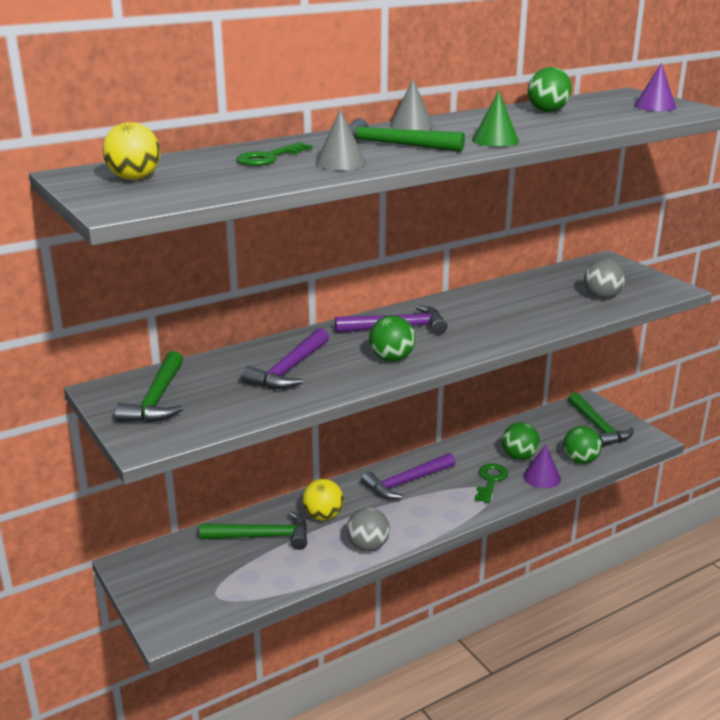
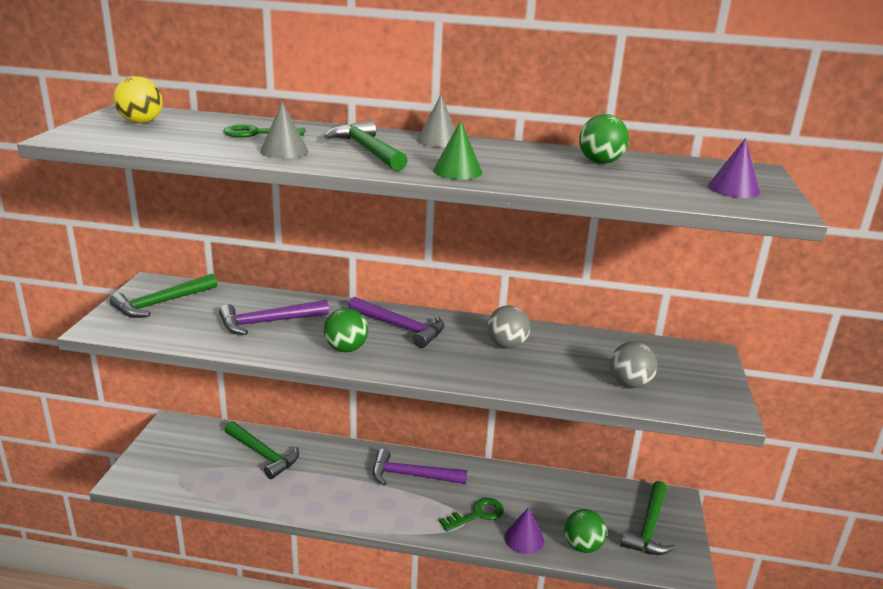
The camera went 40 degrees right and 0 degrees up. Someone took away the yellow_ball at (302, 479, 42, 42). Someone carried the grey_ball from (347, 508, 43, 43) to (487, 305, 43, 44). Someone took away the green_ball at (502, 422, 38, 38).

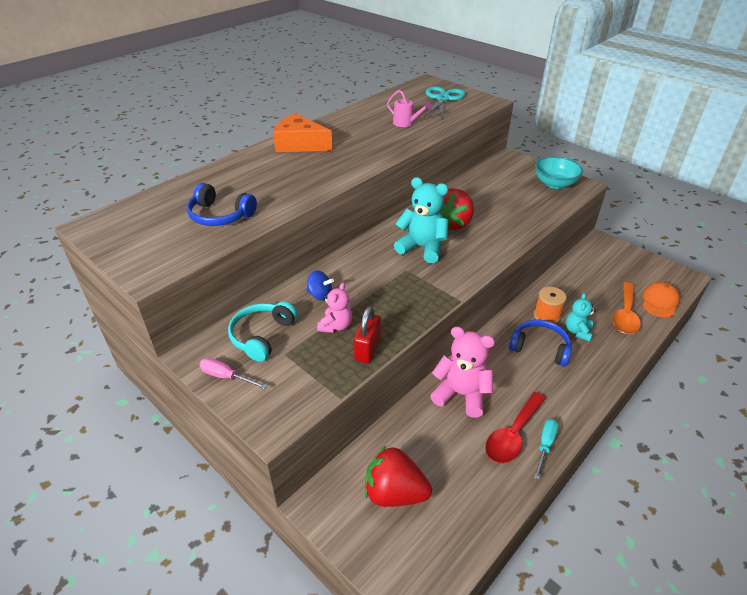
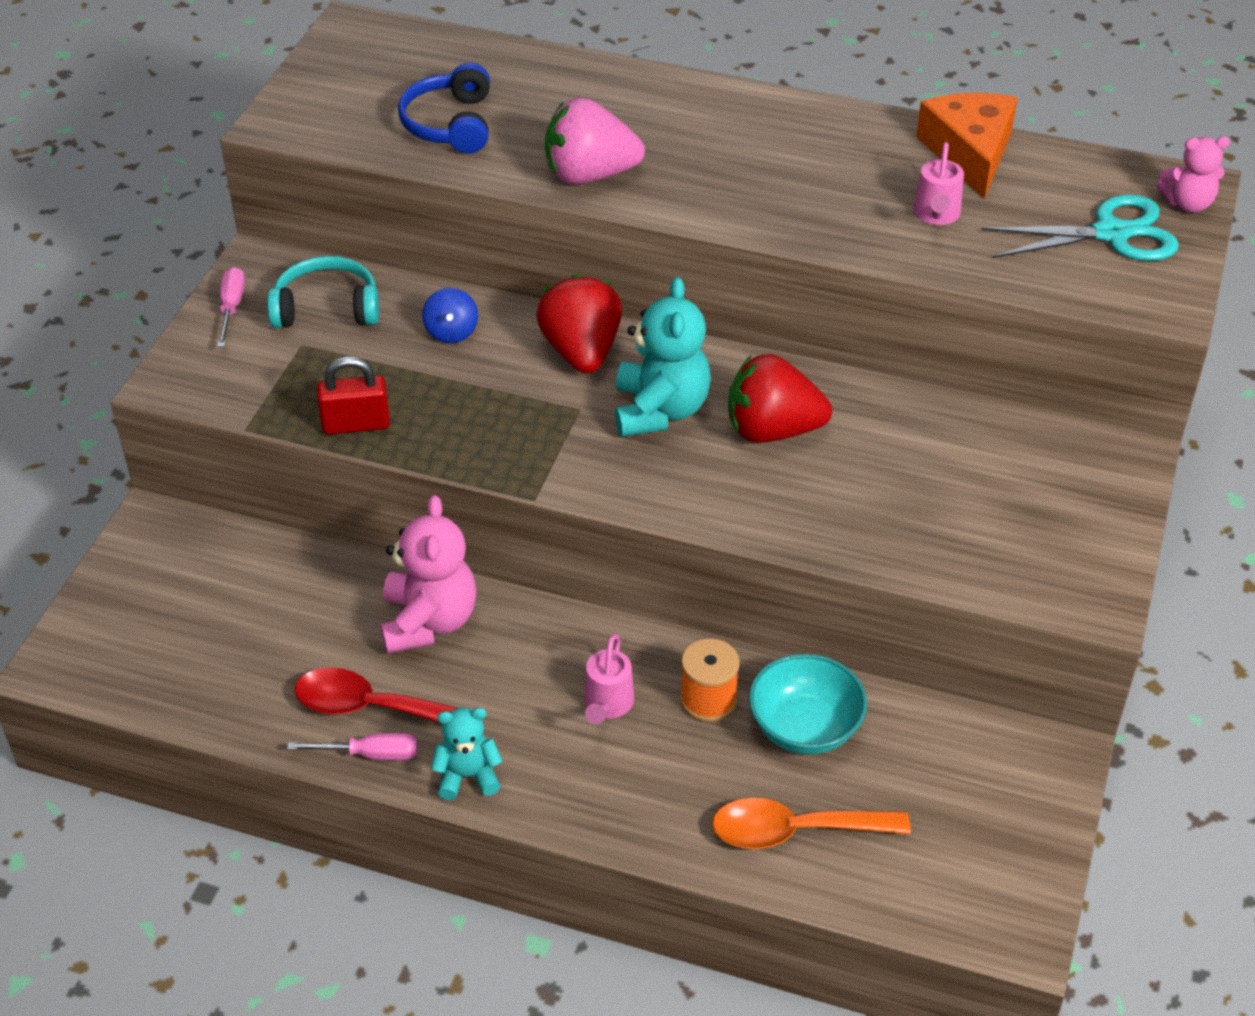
The camera went 65 degrees right and 5 degrees up. Someone carried the orange_cheese from (273, 113, 60, 39) to (916, 93, 102, 106). Someone carried the pink_teddy_bear from (317, 283, 35, 50) to (1157, 136, 73, 77). Someone carried the red_strawberry from (365, 446, 67, 61) to (536, 274, 86, 100). Someone swapped the blue_headphones at (509, 320, 63, 47) for the pink_watering_can at (584, 634, 51, 90). Someone repainted the turquoise_screwdriver at (534, 419, 24, 61), which became the pink_screwdriver at (287, 733, 130, 27). Someone carried the turquoise_bowl from (535, 156, 48, 33) to (749, 654, 118, 101). Someone carried the turquoise_teddy_bear from (566, 293, 30, 49) to (431, 708, 72, 92). Someone took away the orange_cap at (643, 282, 37, 36). Someone put down the pink_strawberry at (545, 97, 100, 88).

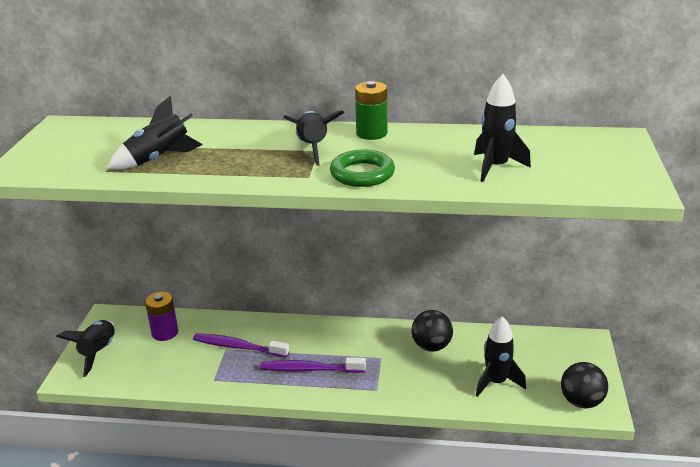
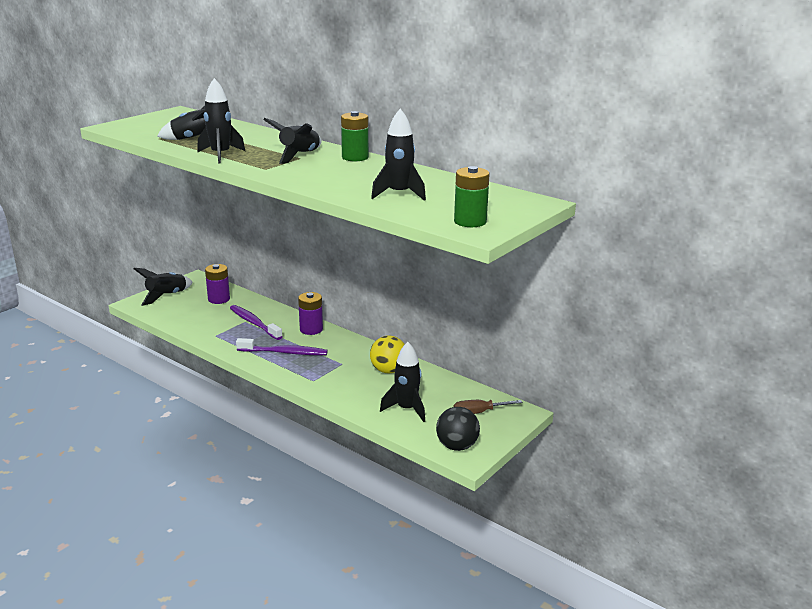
The camera went 30 degrees right and 5 degrees down. Someone rotated the purple_toothbrush at (260, 357, 106, 16) by 150 degrees clockwise. Someone took away the green_ring at (330, 150, 65, 37). Someone repainted the black_ball at (412, 310, 41, 42), which became the yellow_ball at (370, 336, 35, 37). Someone put down the black_rocket at (197, 78, 48, 85). Someone put down the purple_battery at (298, 292, 25, 43). Someone put down the brown_screwdriver at (453, 400, 69, 14). Someone put down the green_battery at (454, 166, 36, 61).

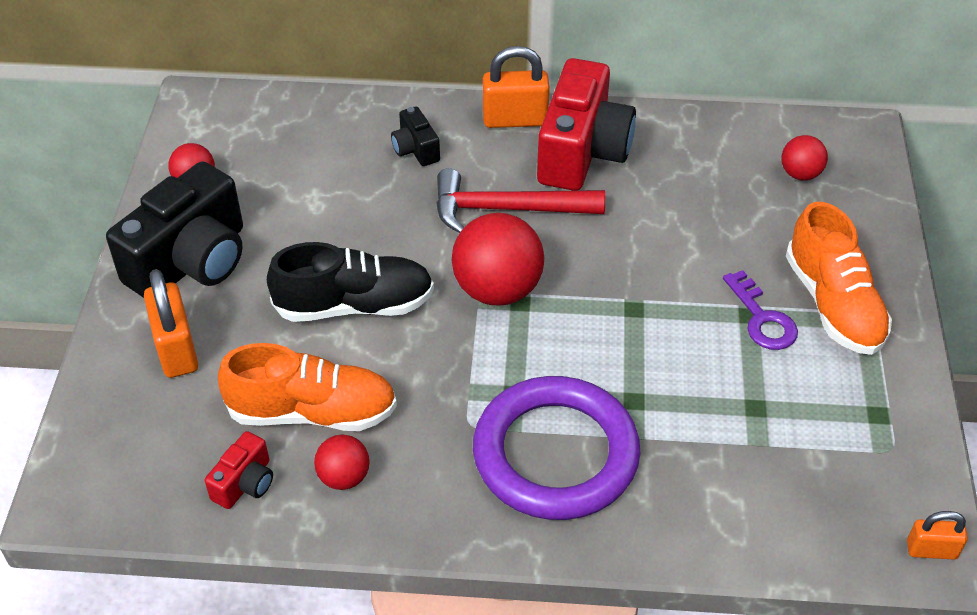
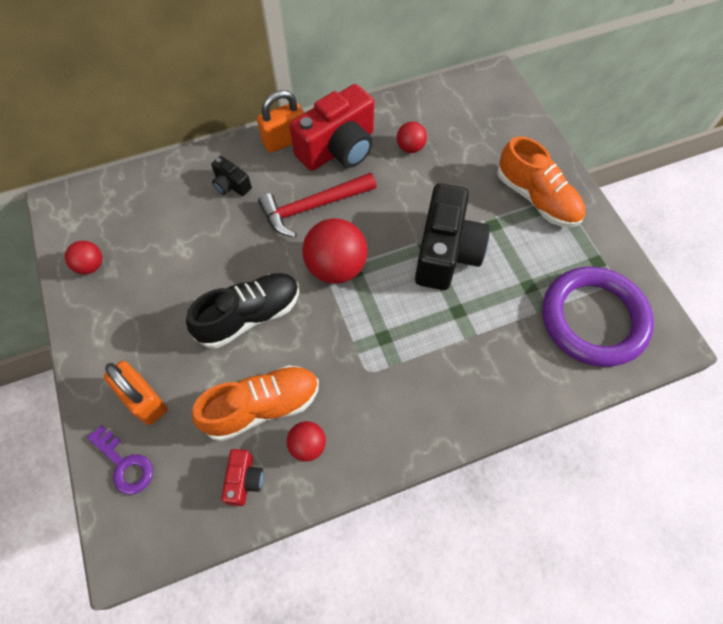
The camera went 25 degrees left and 15 degrees up. Someone carried the black_camera from (106, 161, 137, 137) to (415, 183, 75, 107). Someone carried the purple_ring from (473, 376, 167, 144) to (542, 267, 112, 100). Someone rotated the red_camera at (537, 58, 99, 133) by 60 degrees clockwise. Someone carried the purple_key from (723, 270, 75, 80) to (87, 425, 66, 70). Someone carried the red_ball from (781, 135, 47, 45) to (397, 122, 30, 31). Someone took away the orange_padlock at (907, 511, 61, 49).

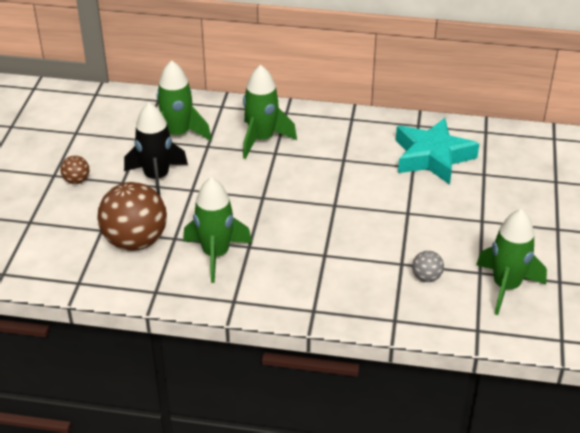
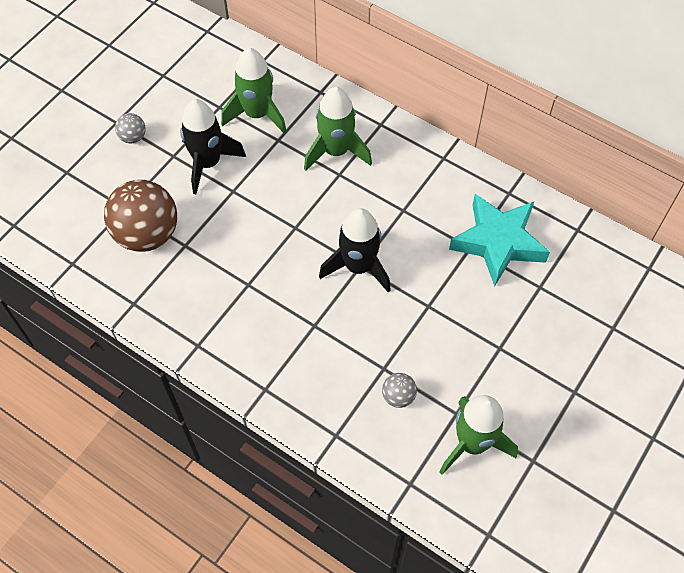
The camera went 25 degrees right and 20 degrees up. Someone repainted the brown_ball at (60, 156, 30, 28), which became the grey_ball at (115, 113, 31, 30). Someone took away the green_rocket at (183, 177, 69, 106). Someone put down the black_rocket at (319, 208, 72, 85).

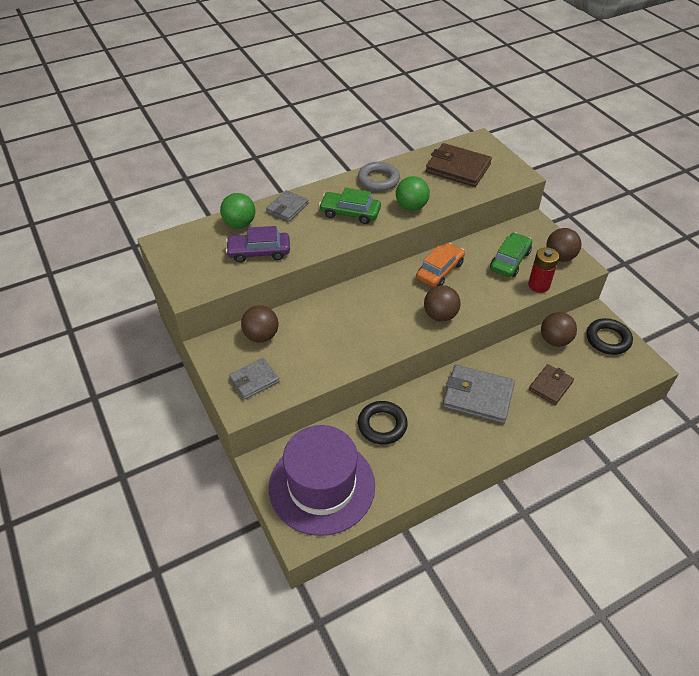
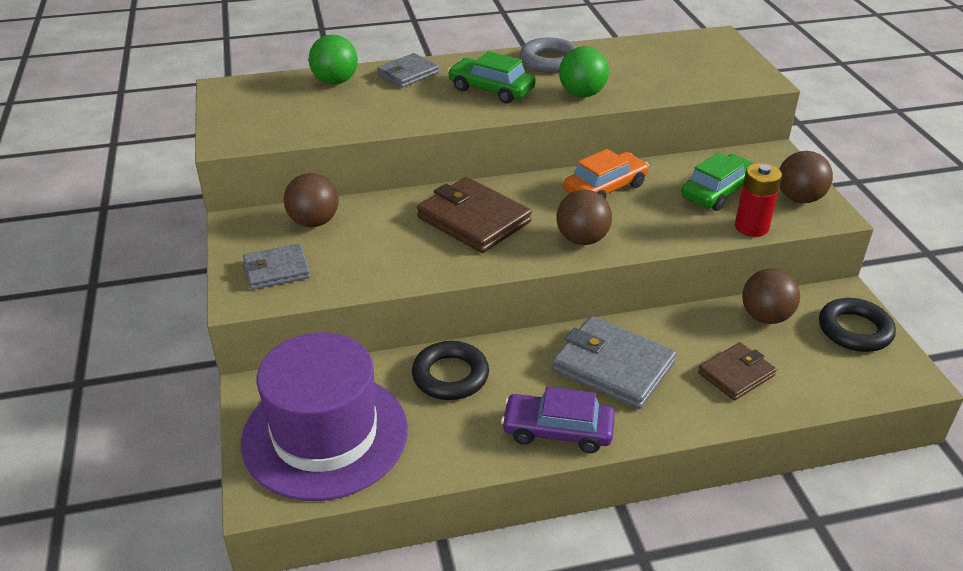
The camera went 15 degrees right and 10 degrees down. Someone carried the purple_car from (226, 226, 64, 37) to (501, 387, 114, 66). Someone carried the brown_wallet from (426, 143, 66, 44) to (417, 177, 115, 76).

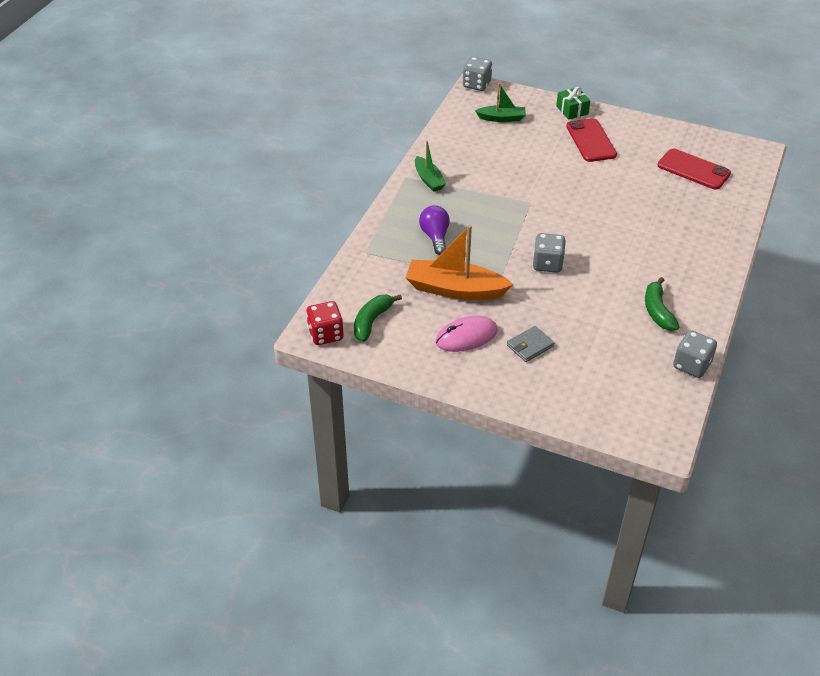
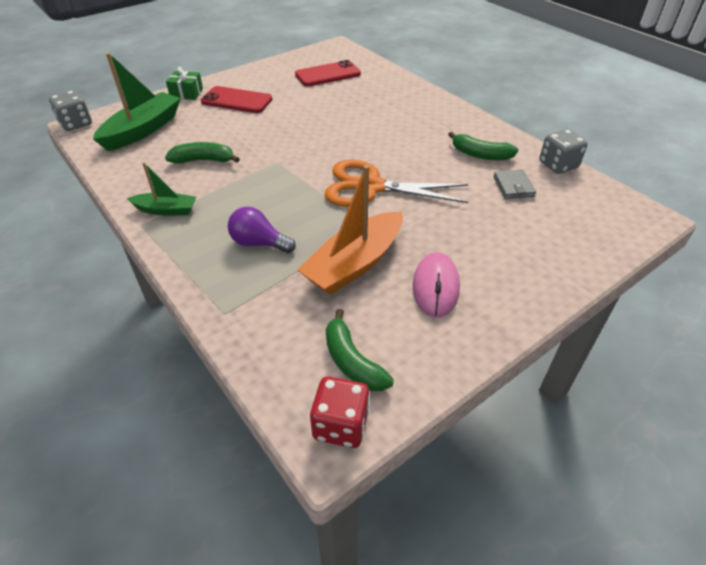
The camera went 60 degrees left and 0 degrees up. Someone scaled the green_boat at (475, 83, 51, 39) by 1.76. Someone carried the grey_wallet from (507, 326, 47, 36) to (494, 170, 42, 29). Someone swapped the grey_dice at (533, 233, 33, 40) for the orange_scissors at (324, 160, 144, 47). Someone put down the green_banana at (165, 142, 75, 22).

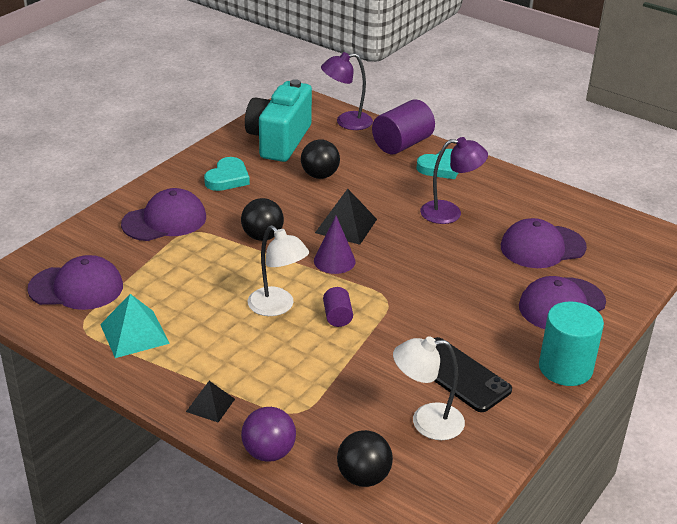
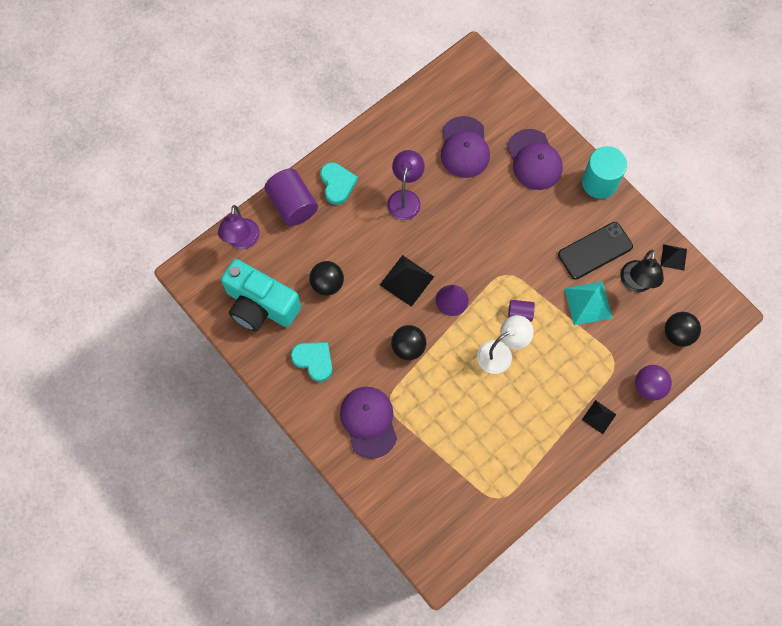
The camera went 75 degrees left and 35 degrees up. Someone took away the purple_cap at (27, 255, 96, 55). Someone carried the turquoise_pyramid from (100, 294, 70, 64) to (564, 281, 49, 44). Someone repainted the white_lamp at (393, 336, 72, 104), which became the black_lamp at (620, 250, 44, 42). Someone put down the black_pyramid at (660, 244, 27, 27).

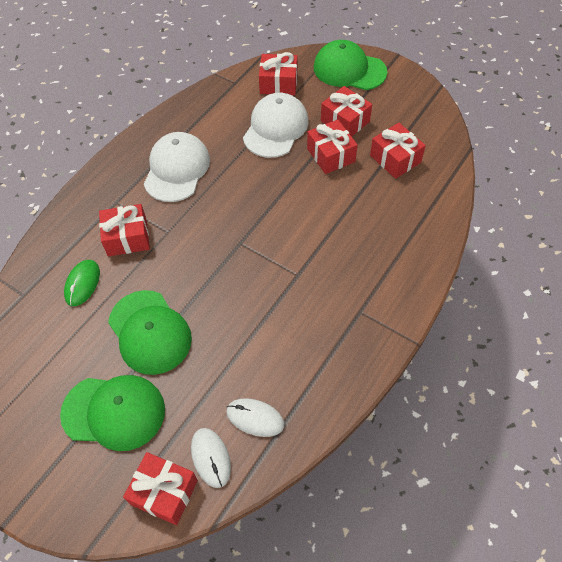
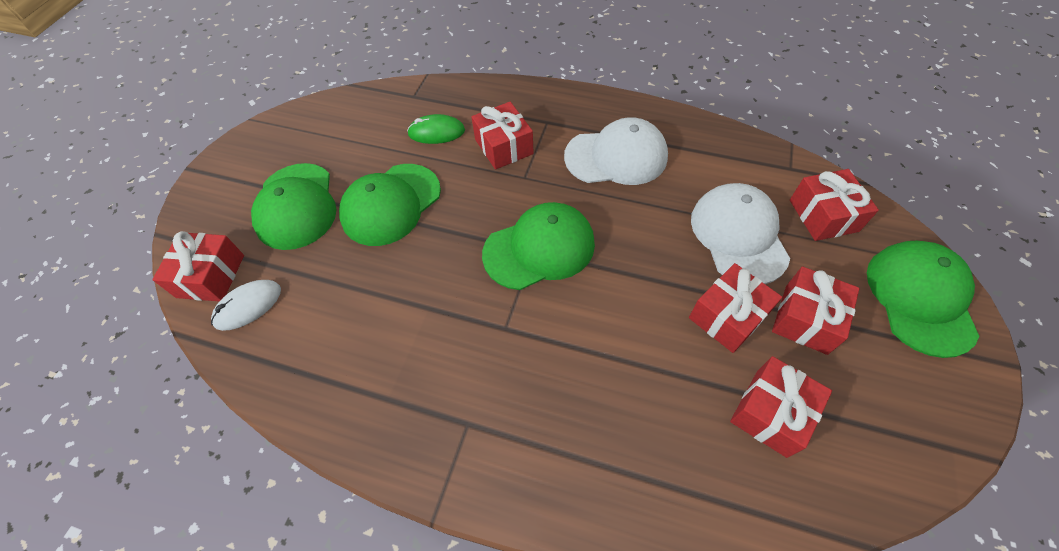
The camera went 75 degrees right and 0 degrees up. Someone took away the white_mouse at (226, 398, 59, 39). Someone rotated the white_cap at (243, 93, 65, 65) by 105 degrees counterclockwise. Someone put down the green_cap at (482, 202, 113, 88).

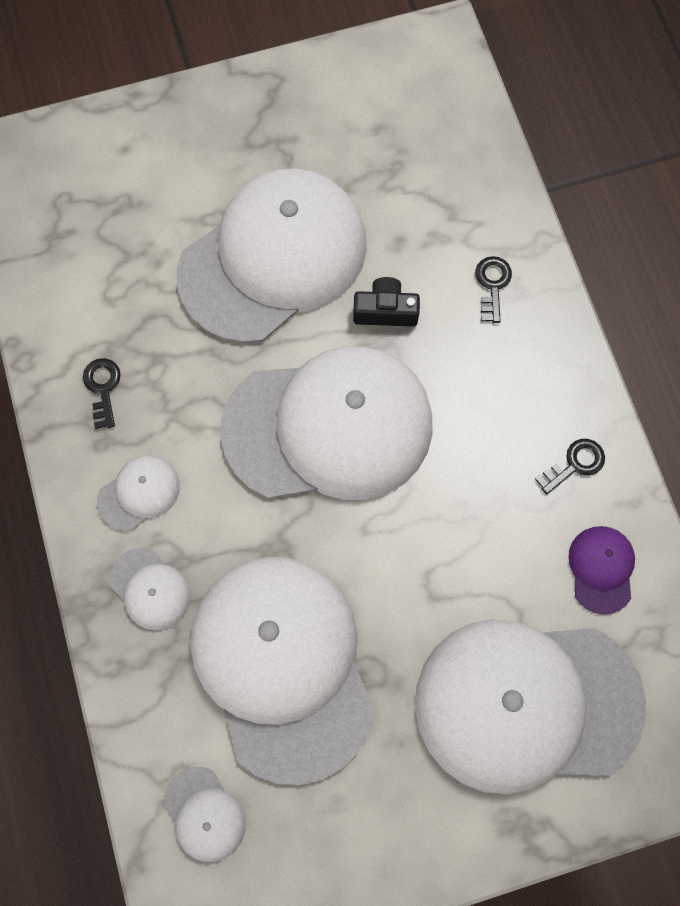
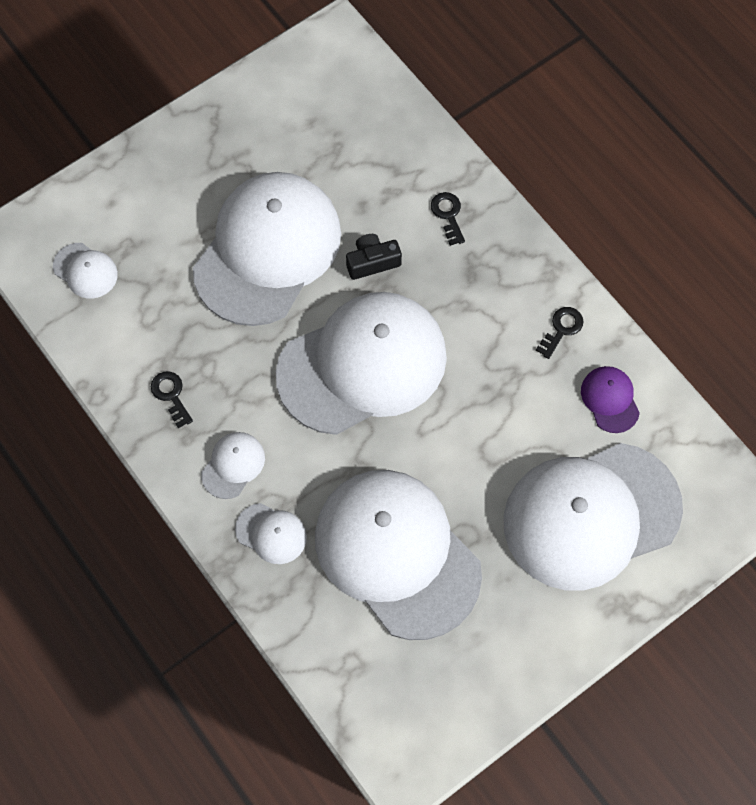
The camera went 20 degrees left and 5 degrees down. Someone carried the white_cap from (163, 767, 83, 95) to (53, 243, 65, 56).

